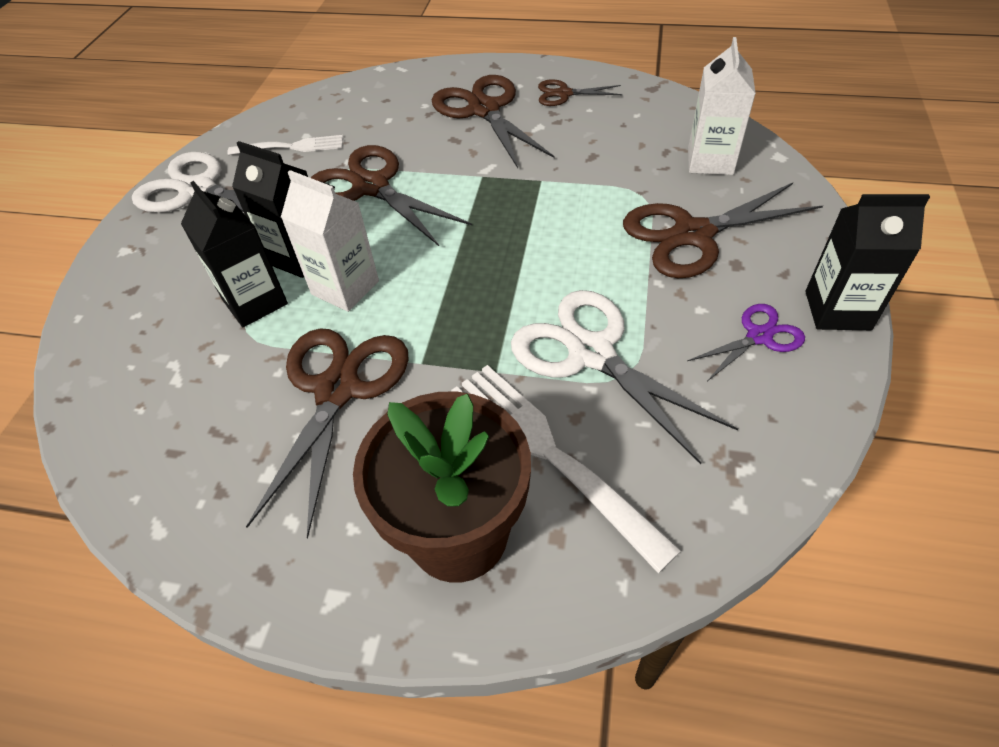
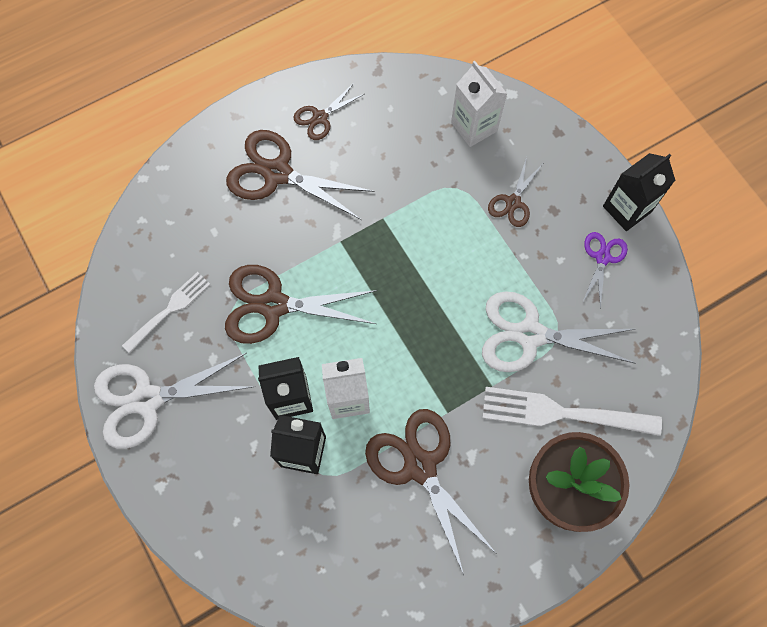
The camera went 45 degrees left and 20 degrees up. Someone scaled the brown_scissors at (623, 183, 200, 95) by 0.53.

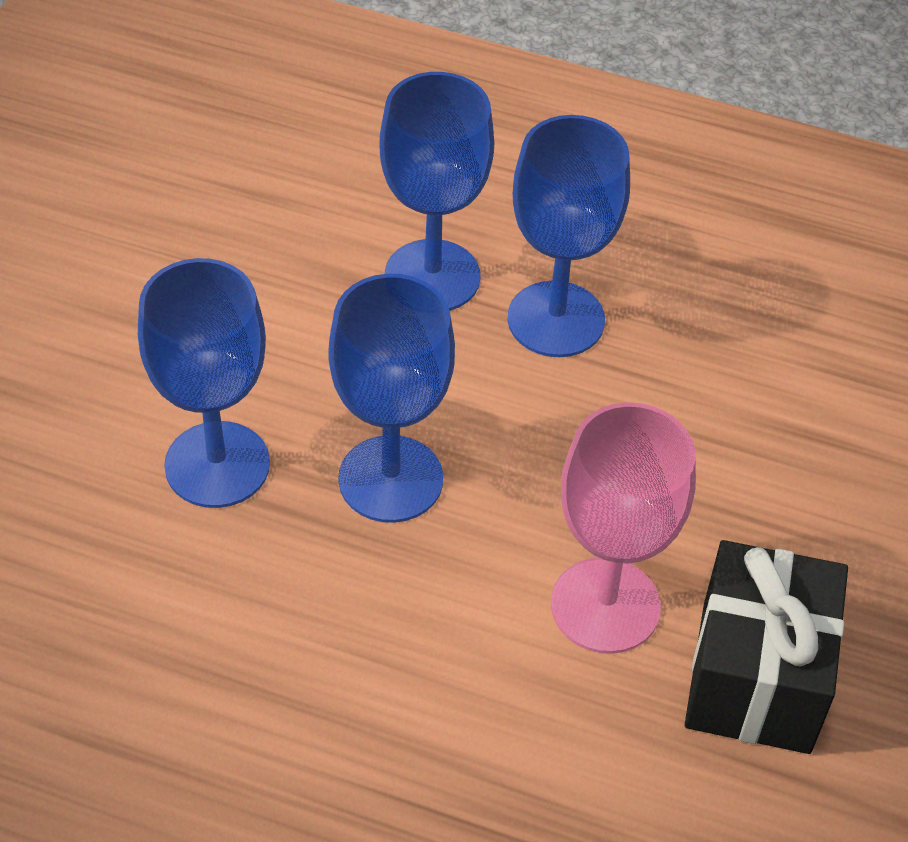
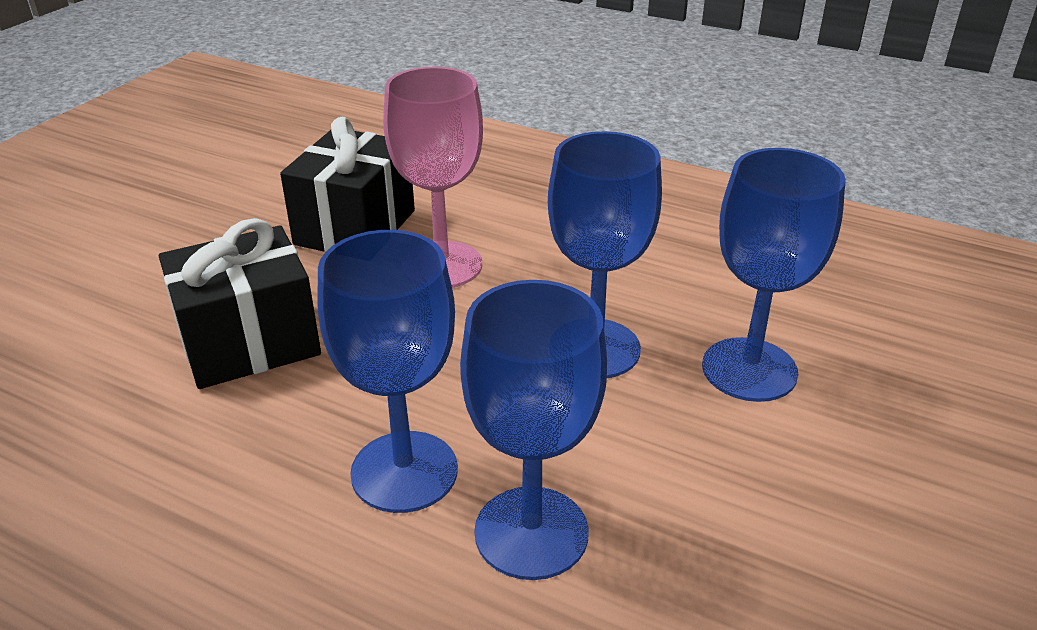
The camera went 170 degrees left and 15 degrees down. Someone put down the black_gift at (159, 218, 162, 171).

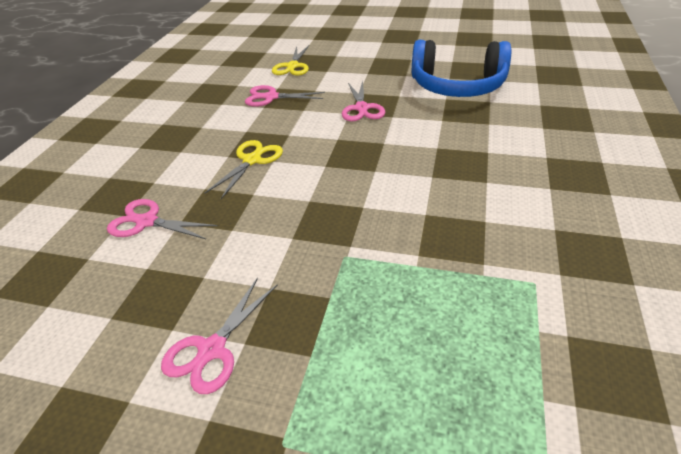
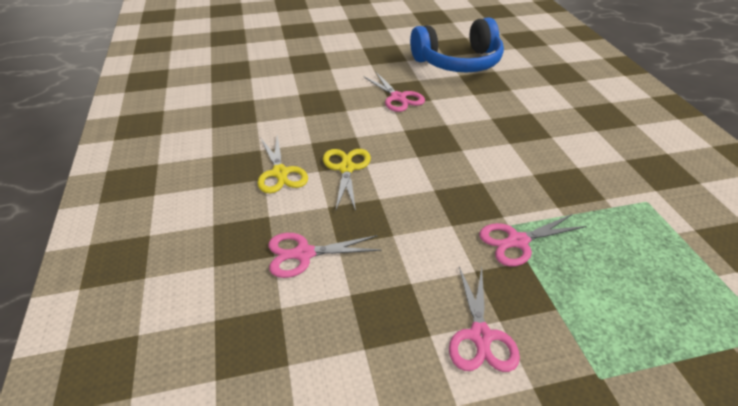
The camera went 30 degrees left and 0 degrees up. Someone carried the pink_scissors from (245, 85, 80, 22) to (479, 214, 108, 53). Someone carried the yellow_scissors from (272, 45, 37, 31) to (258, 135, 50, 58).

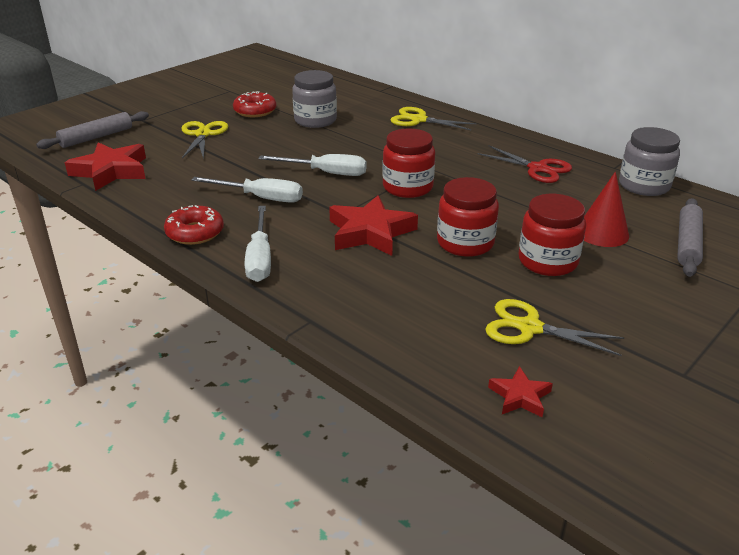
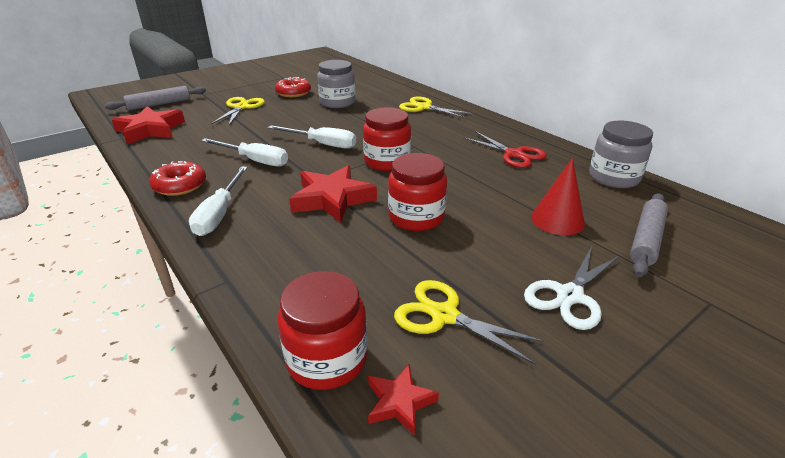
The camera went 10 degrees right and 0 degrees up. Someone carried the red_jar from (519, 194, 67, 82) to (278, 271, 90, 119). Someone put down the white_scissors at (524, 246, 96, 84).

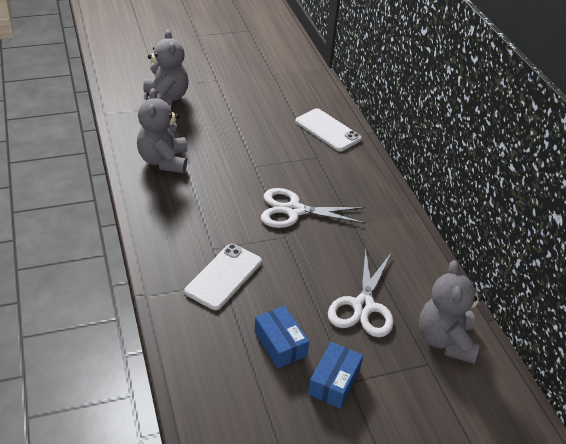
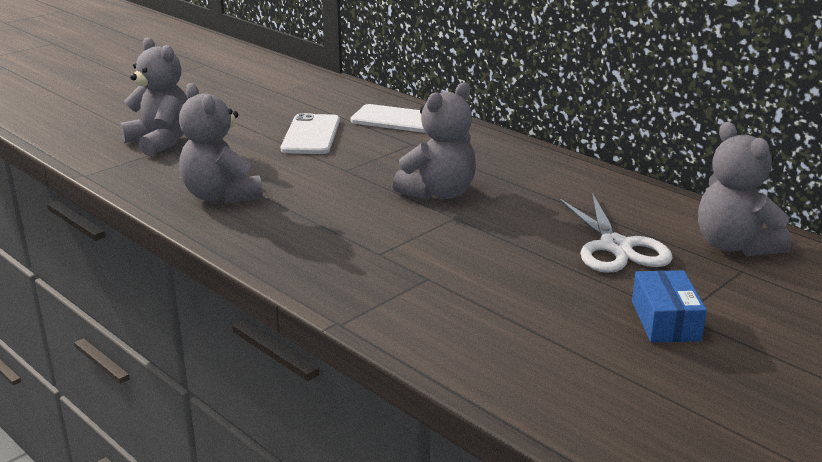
The camera went 25 degrees left and 15 degrees down. Someone carried the white_phone from (184, 244, 78, 66) to (281, 113, 59, 41). Someone took away the blue_box at (255, 306, 54, 62). Someone swapped the white_scissors at (261, 188, 105, 40) for the grey_teddy_bear at (393, 82, 83, 118).

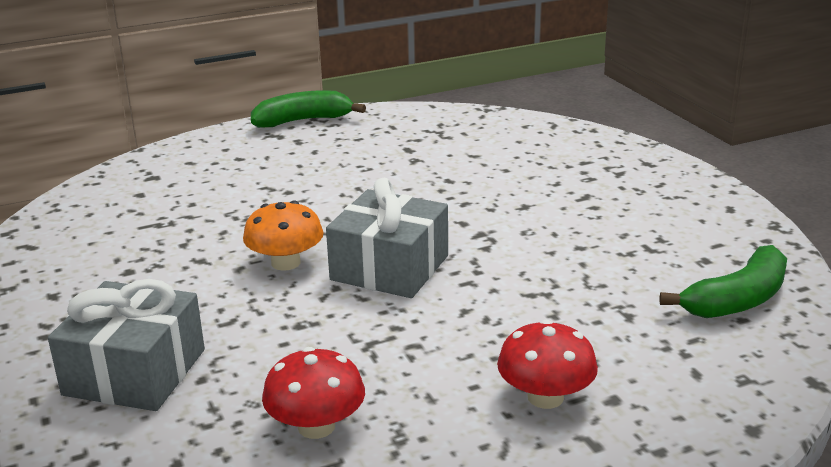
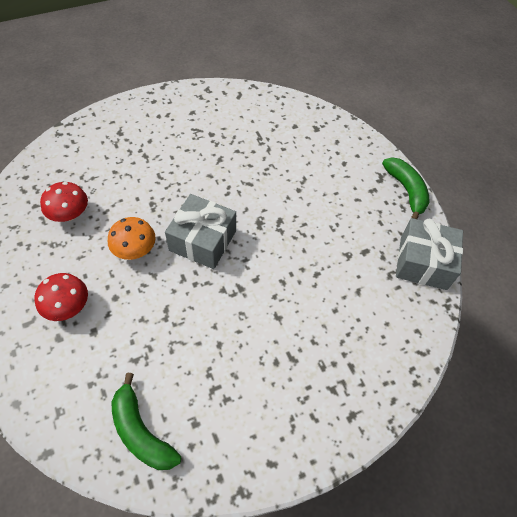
The camera went 85 degrees right and 30 degrees up. Someone carried the grey_gift from (48, 279, 157, 132) to (396, 218, 67, 72). Someone carried the orange_mushroom from (243, 201, 81, 70) to (108, 217, 48, 43).

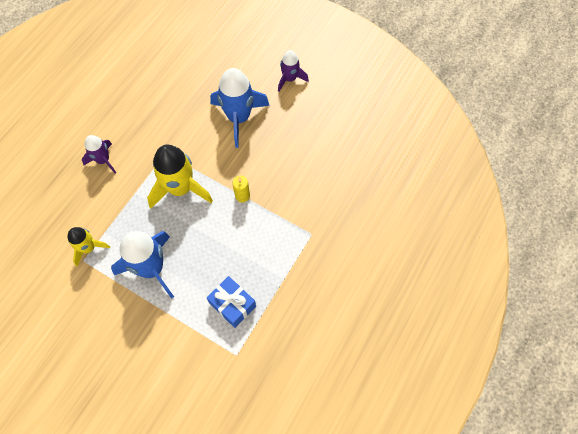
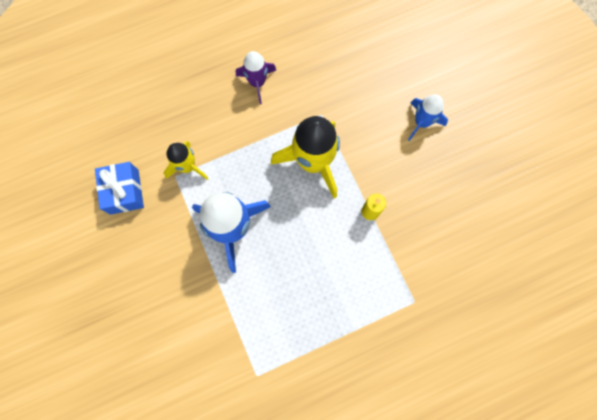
The camera went 35 degrees right and 10 degrees up. Someone carried the blue_gift from (207, 276, 49, 52) to (95, 162, 49, 53). Someone scaled the blue_rocket at (210, 68, 60, 80) by 0.57. Someone took away the purple_rocket at (278, 50, 31, 42).

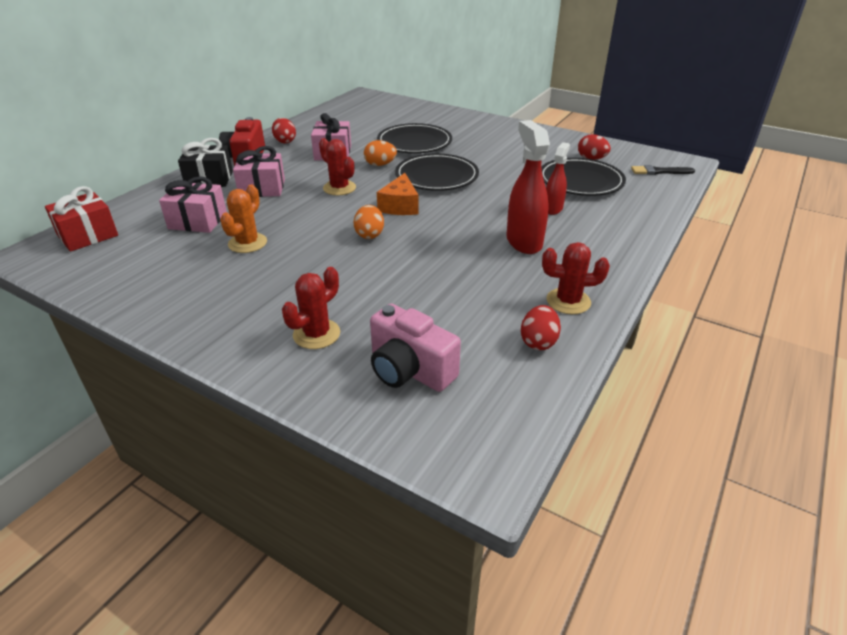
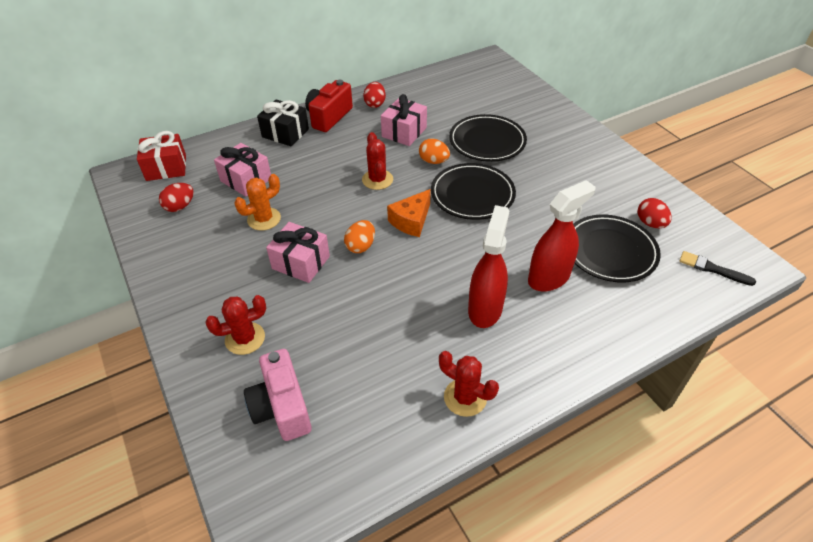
The camera went 30 degrees right and 10 degrees up. Someone carried the pink_gift from (233, 146, 52, 51) to (266, 222, 64, 61). Someone carried the red_egg from (521, 305, 40, 45) to (159, 183, 35, 29). Someone scaled the red_spray_bottle at (546, 142, 24, 73) by 1.65.

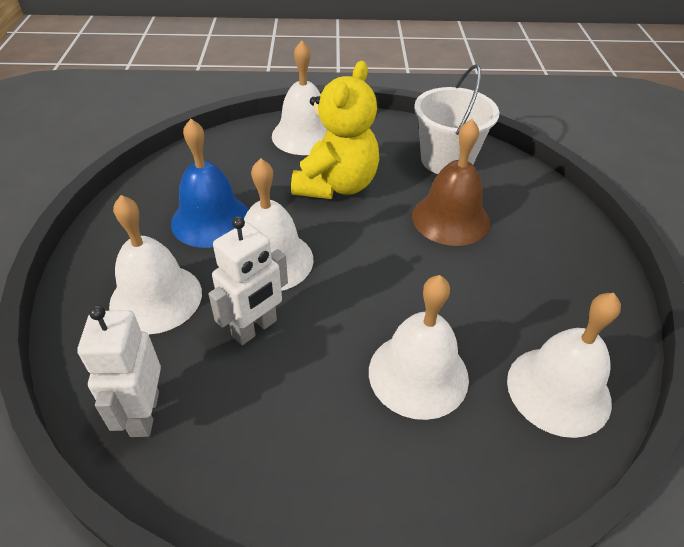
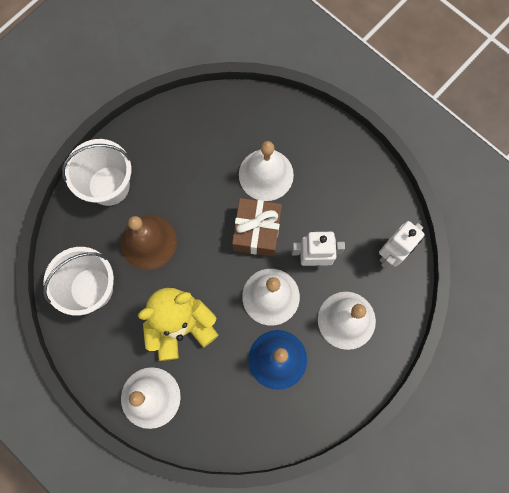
The camera went 135 degrees left and 30 degrees up. Someone took away the white_bell at (507, 293, 114, 145). Someone put down the white_bucket at (62, 139, 70, 67). Someone put down the brown_gift at (232, 198, 50, 59).

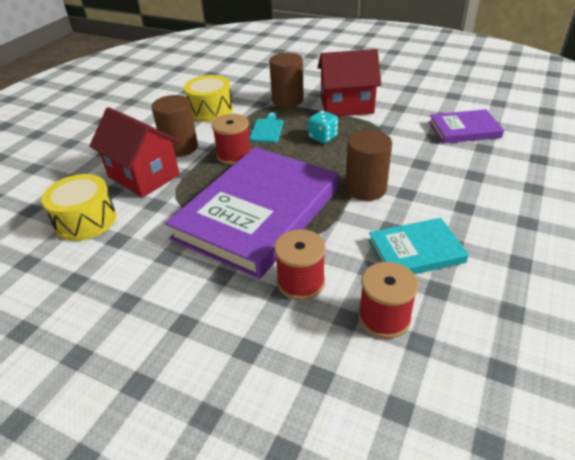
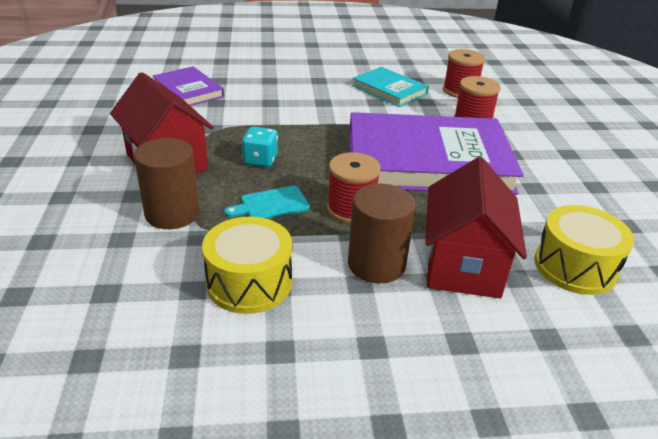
The camera went 125 degrees left and 5 degrees down. Someone took away the brown_cylinder at (345, 130, 47, 71).

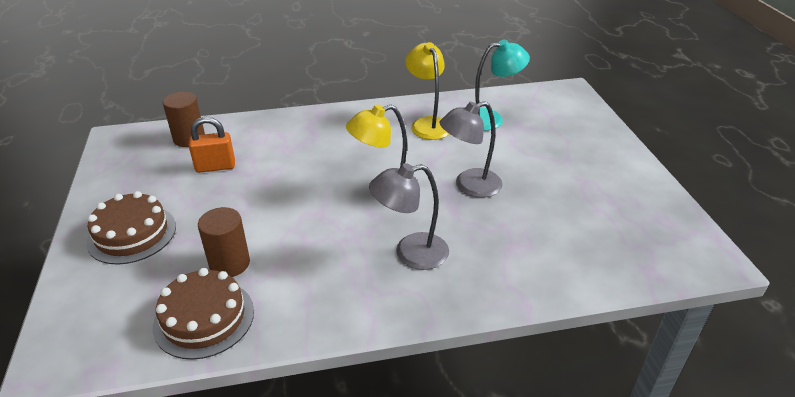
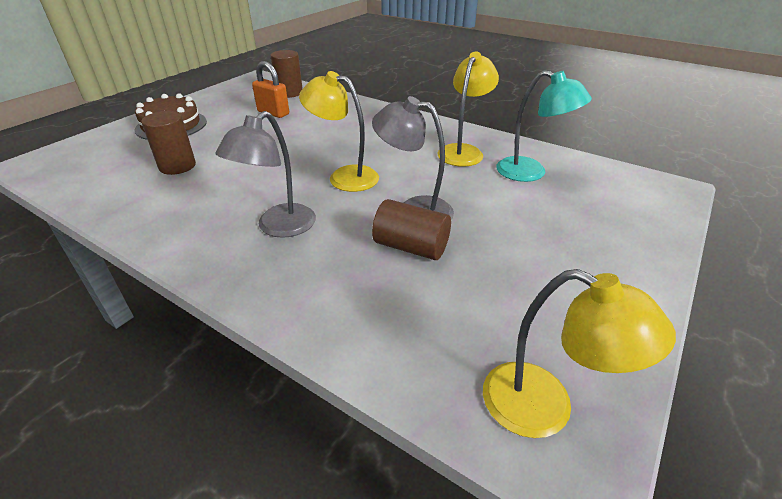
The camera went 45 degrees right and 0 degrees up. Someone took away the brown_cake at (153, 268, 101, 92). Someone rotated the grey_lamp at (369, 163, 80, 107) by 90 degrees counterclockwise. Someone put down the brown_cylinder at (372, 199, 79, 61). Someone put down the yellow_lamp at (483, 269, 193, 169).

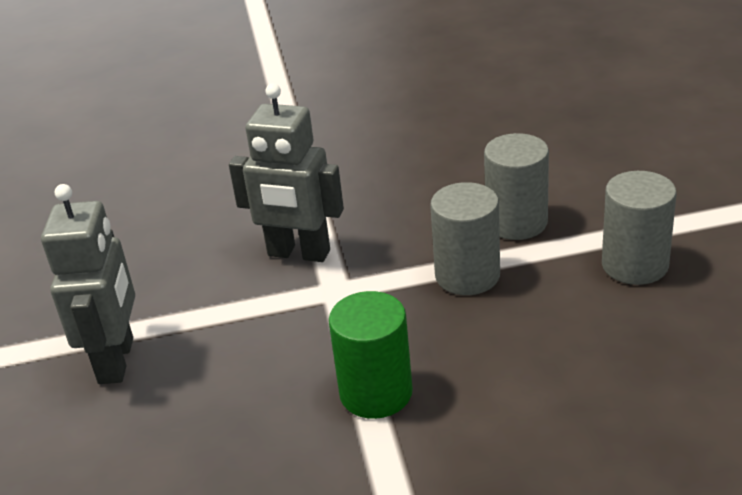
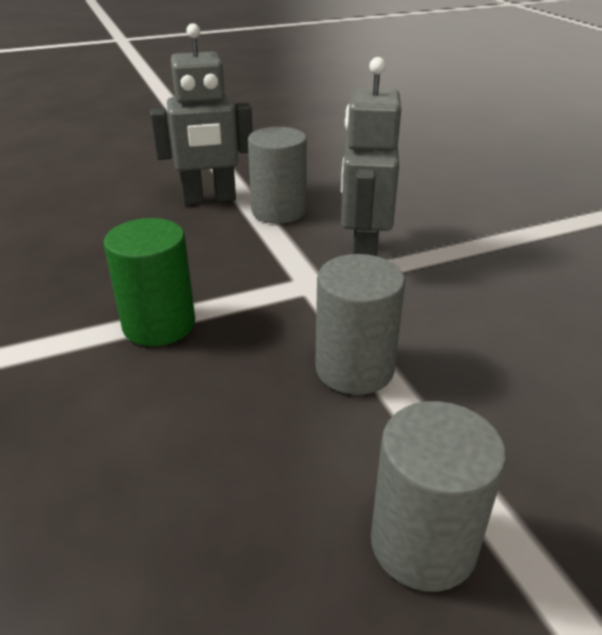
The camera went 75 degrees right and 0 degrees up. Someone carried the grey_cylinder from (484, 133, 65, 107) to (248, 127, 59, 97).

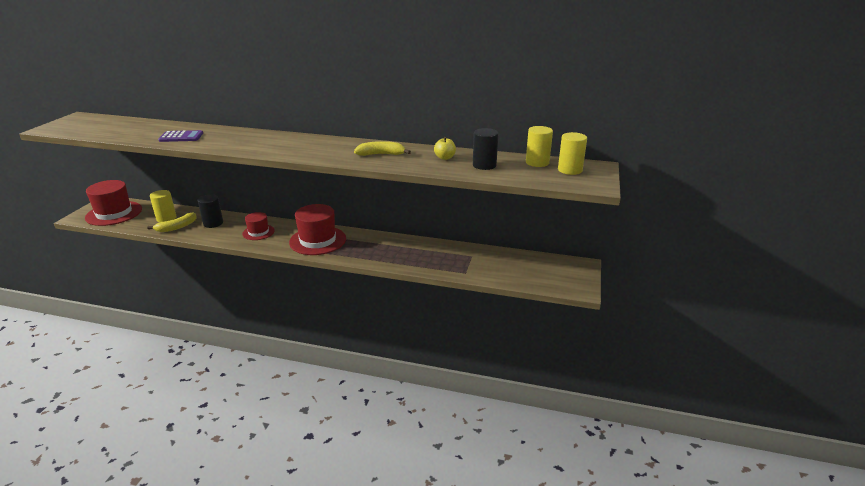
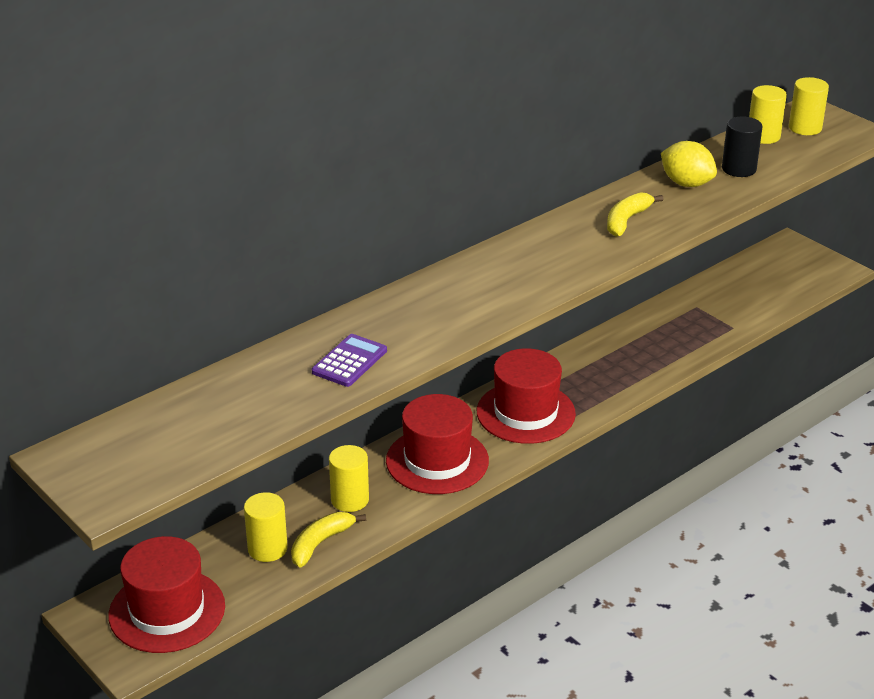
The camera went 55 degrees left and 5 degrees up. Someone rotated the yellow_banana at (147, 212, 50, 20) by 135 degrees counterclockwise. Someone repainted the black_cylinder at (198, 194, 25, 34), which became the yellow_cylinder at (329, 445, 40, 67). Someone scaled the red_hat at (242, 212, 33, 28) by 1.75. Someone swapped the yellow_apple at (434, 137, 22, 23) for the yellow_lemon at (661, 141, 56, 46).

